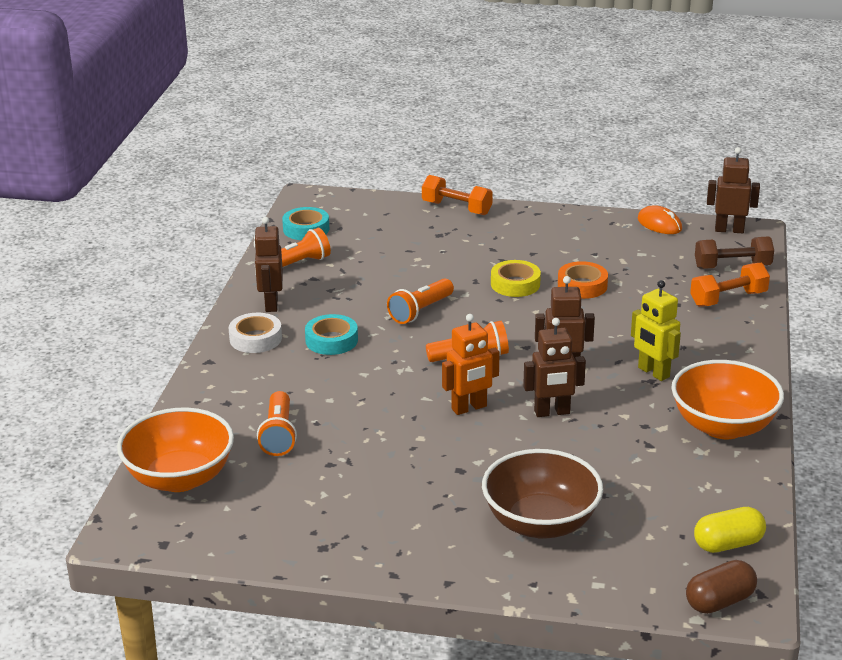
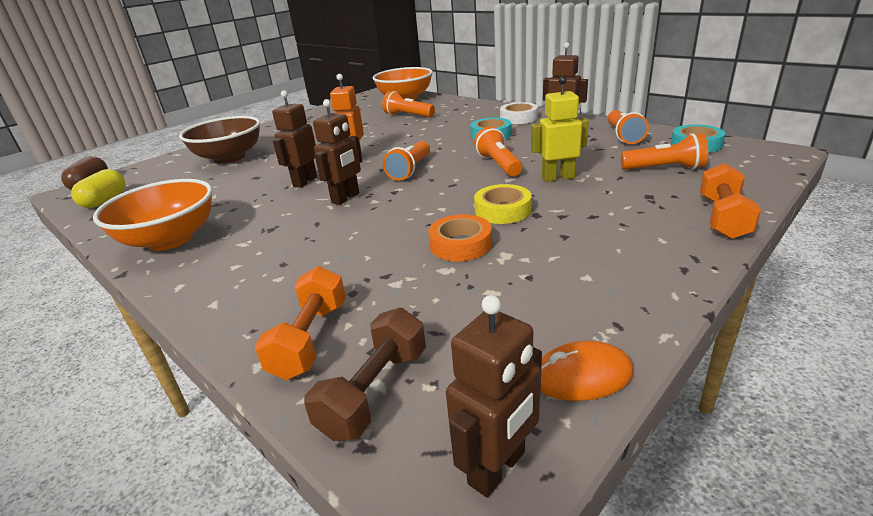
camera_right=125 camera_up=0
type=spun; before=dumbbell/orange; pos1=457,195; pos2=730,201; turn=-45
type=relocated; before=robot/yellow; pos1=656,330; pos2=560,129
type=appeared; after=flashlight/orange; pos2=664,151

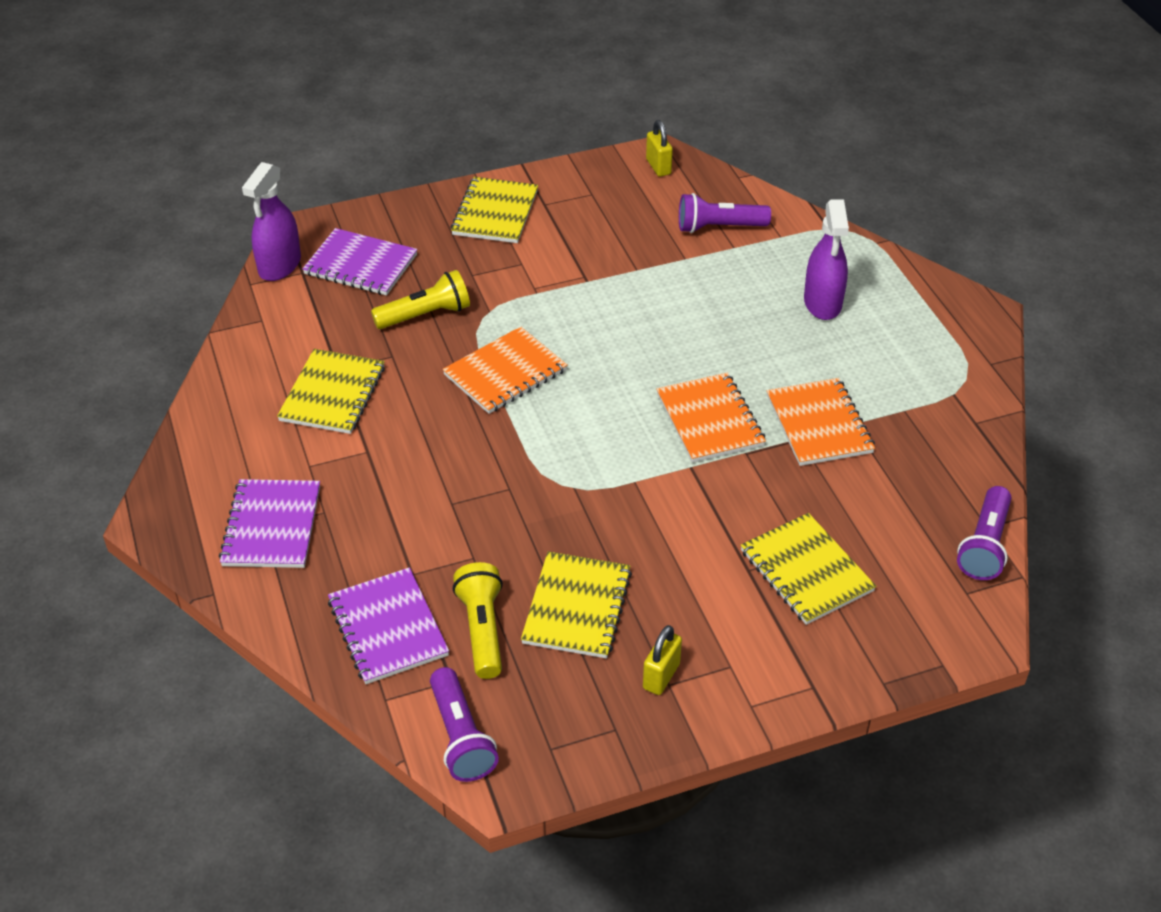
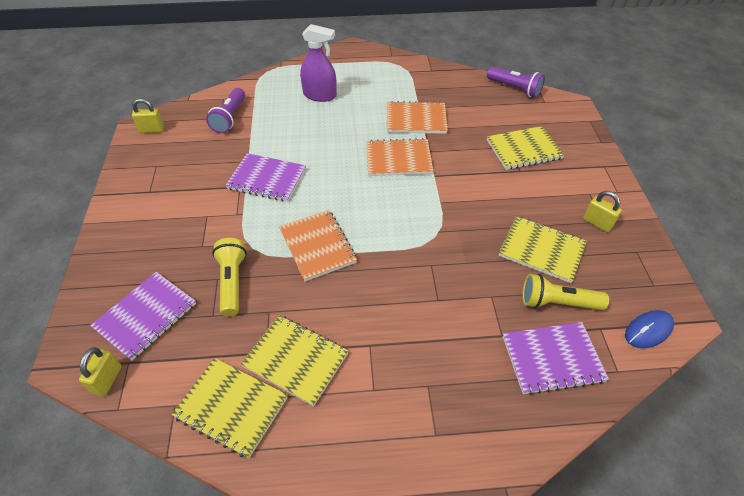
camera_right=-75 camera_up=5
type=relocated; before=notebook/purple; pos1=269,523; pos2=265,177
type=exchanged; before=spray bottle/purple; after=padlock/yellow; pos1=271,221; pos2=100,372
type=exchanged; before=flashlight/purple; after=mouse/blue; pos1=464,724; pos2=649,329
type=relocated; before=notebook/yellow; pos1=494,210; pos2=230,408

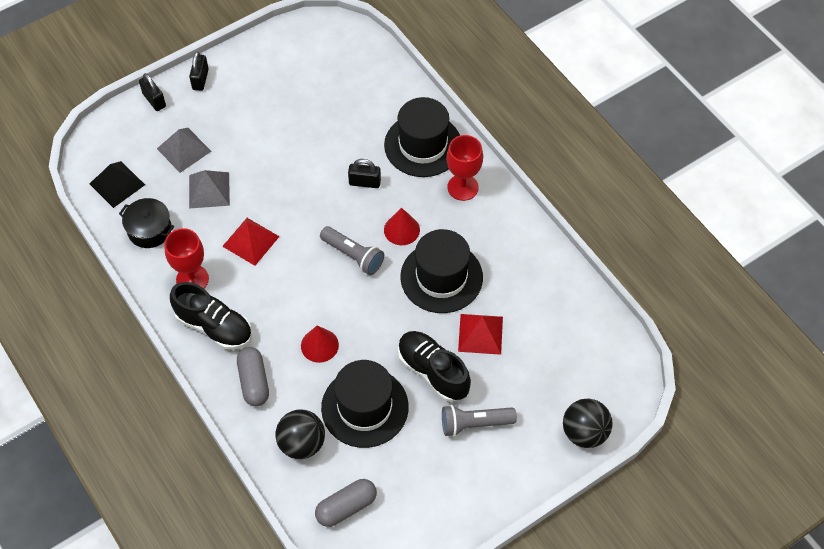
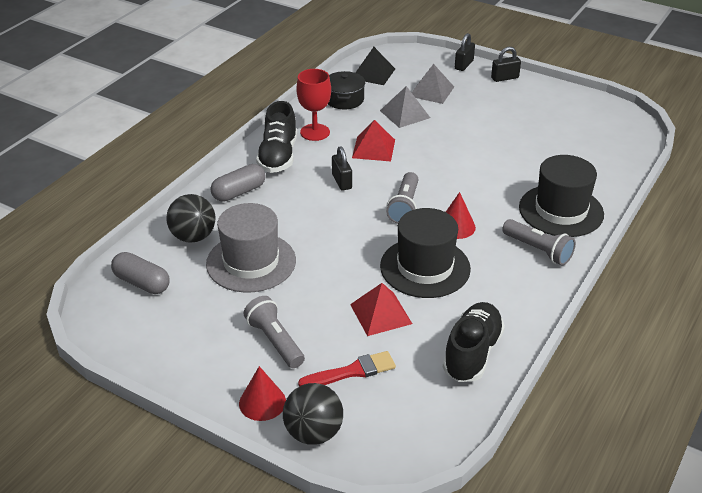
camera_right=65 camera_up=-20
type=relocated; before=cone/red; pos1=320,344; pos2=262,393
type=colour; before=hat/black; after=hat/grey; pos1=365,404; pos2=251,248
type=relocated; before=padlock/black; pos1=364,173; pos2=342,168
type=relocated; before=shoe/black; pos1=434,366; pos2=474,342
type=exchanged; before=goblet/red; after=flashlight/grey; pos1=465,168; pos2=539,242
type=appeared; after=brush/red; pos2=347,369

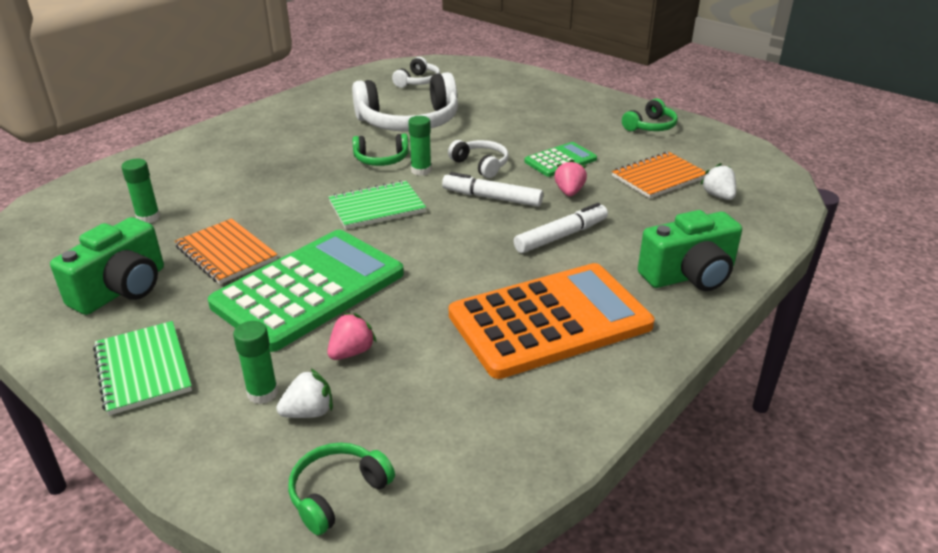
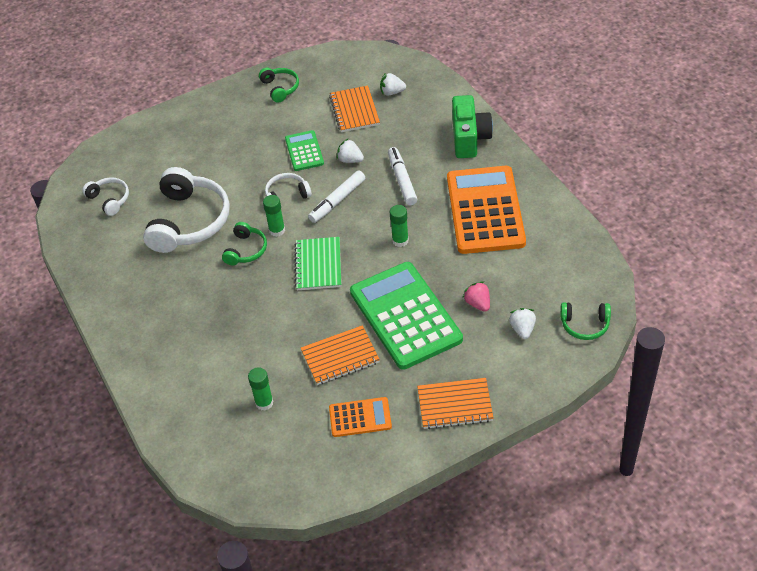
camera_right=-65 camera_up=15
type=exchanged; before=camera/green; after=calculator/orange; pos1=107,266; pos2=360,417
type=colour; before=notebook/green; after=notebook/orange; pos1=142,368; pos2=455,403
type=relocated; before=glue stick/green; pos1=255,362; pos2=399,226
type=spun; before=headphones/green; pos1=341,489; pos2=585,321; turn=-60
type=colour; before=strawberry/pink; after=strawberry/white; pos1=570,177; pos2=350,151

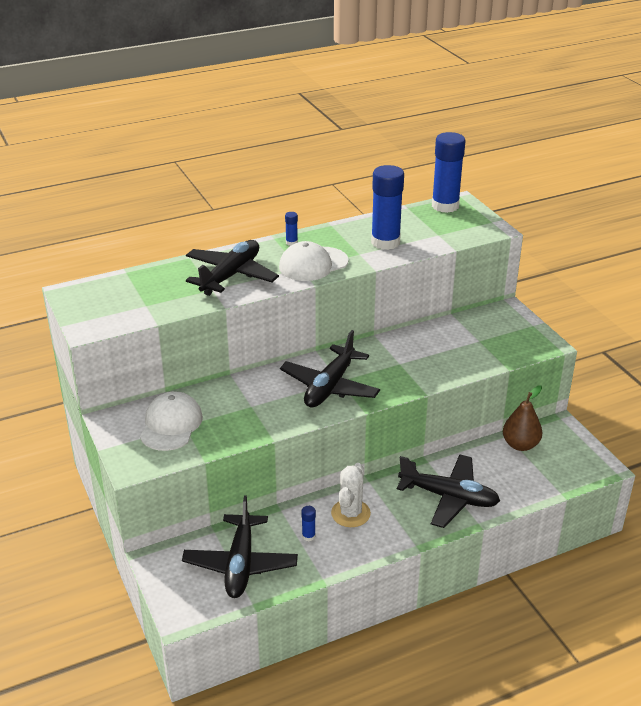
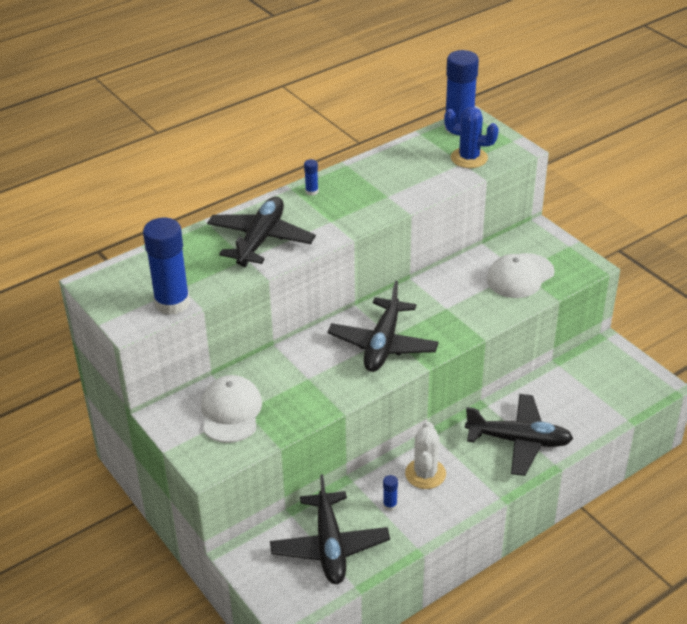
camera_right=-10 camera_up=5
type=relocated; before=cap/white; pos1=314,261; pos2=521,275
type=relocated; before=glue stick/blue; pos1=387,207; pos2=166,266
type=missing; before=pear/brown; pos1=523,418
type=appeared; after=cactus/blue; pos2=471,137

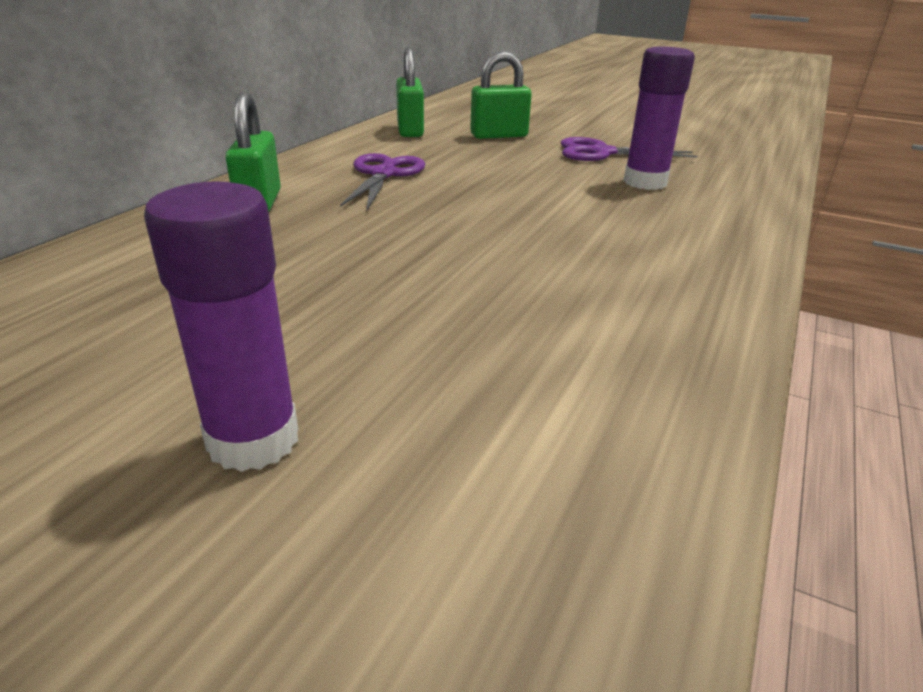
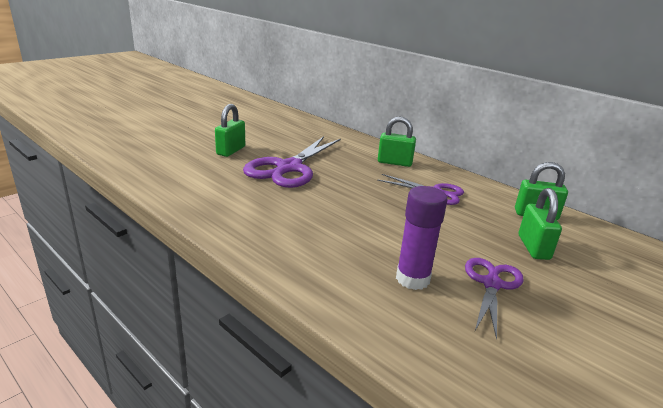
camera_right=105 camera_up=-5
type=exchanged; before=glue stick/purple; after=padlock/green; pos1=221,326; pos2=230,130
type=appeared; after=scissors/purple; pos2=292,162

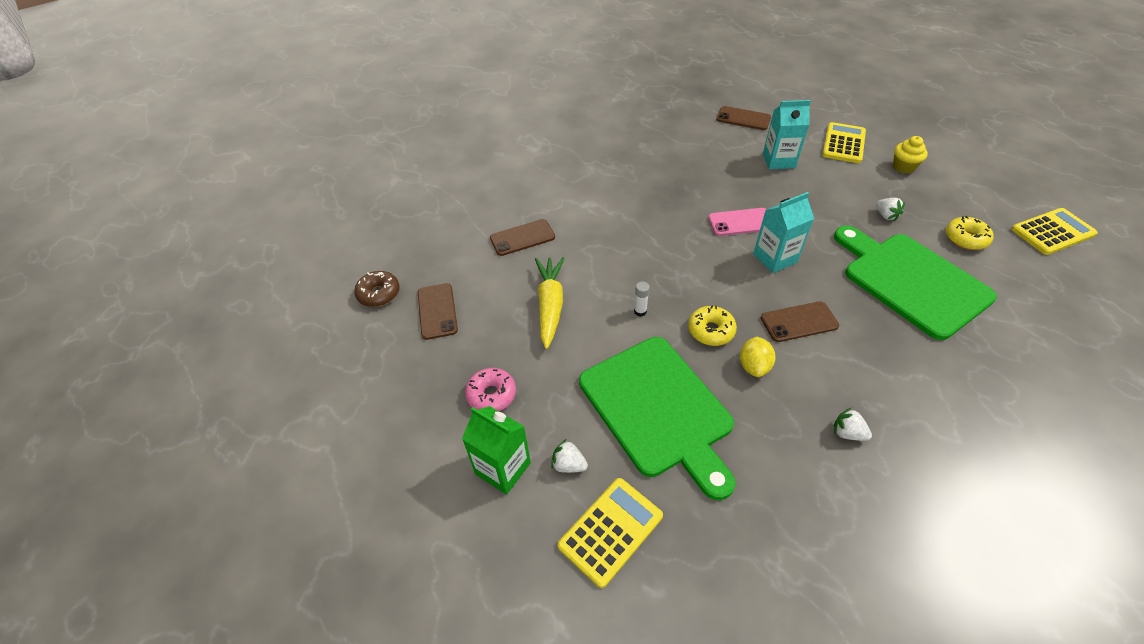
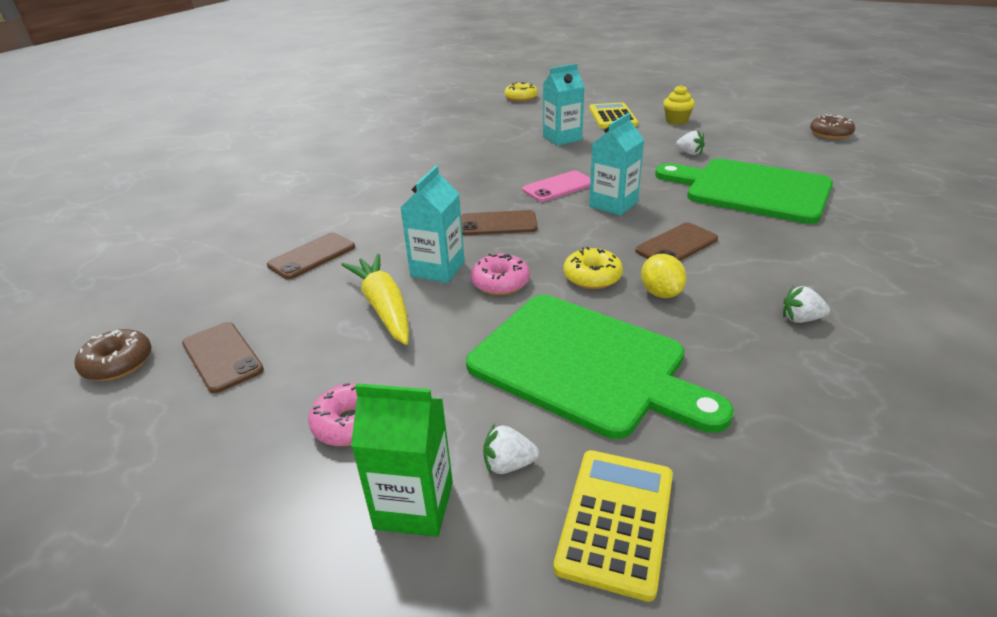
camera_right=-25 camera_up=-15
type=exchanged; before=glue stick/white; after=donut/pink; pos1=642,299; pos2=500,274
type=relocated; before=phone/brown; pos1=743,118; pos2=499,222
type=relocated; before=donut/yellow; pos1=970,233; pos2=521,92
type=exchanged; before=calculator/yellow; after=donut/brown; pos1=1054,231; pos2=832,126
type=appeared; after=carton/turquoise; pos2=432,224

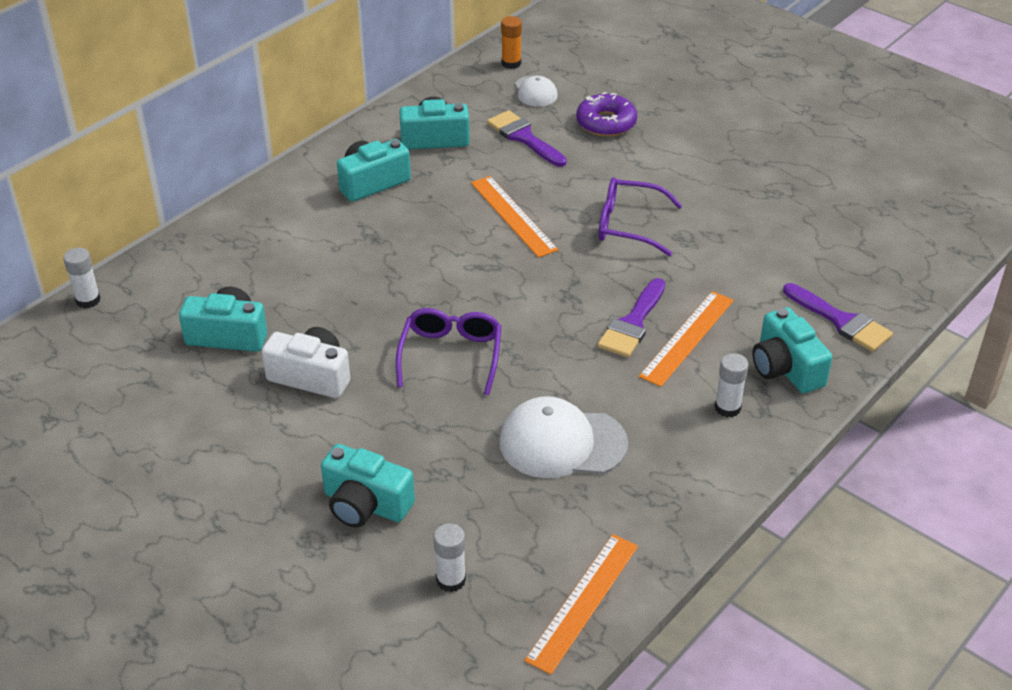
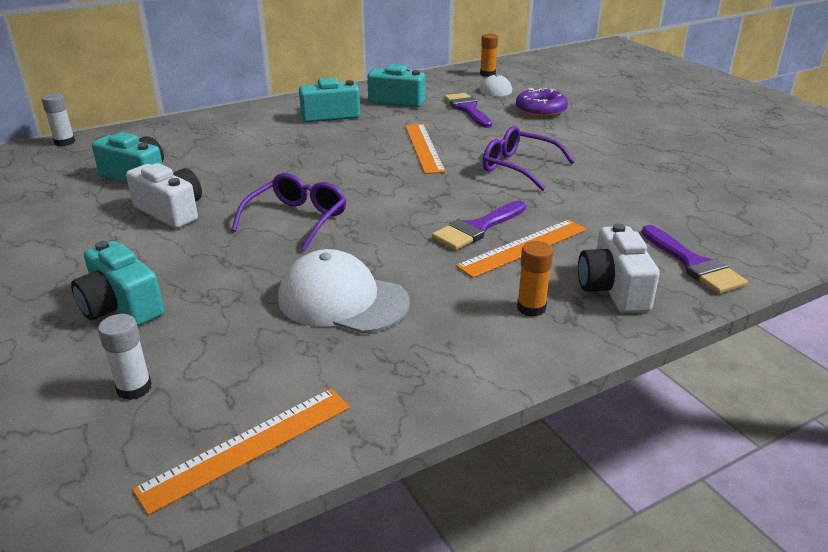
camera_right=20 camera_up=-10
type=colour; before=glue stick/white; after=glue stick/orange; pos1=731,385; pos2=535,279
type=colour; before=camera/turquoise; after=camera/white; pos1=792,350; pos2=619,268

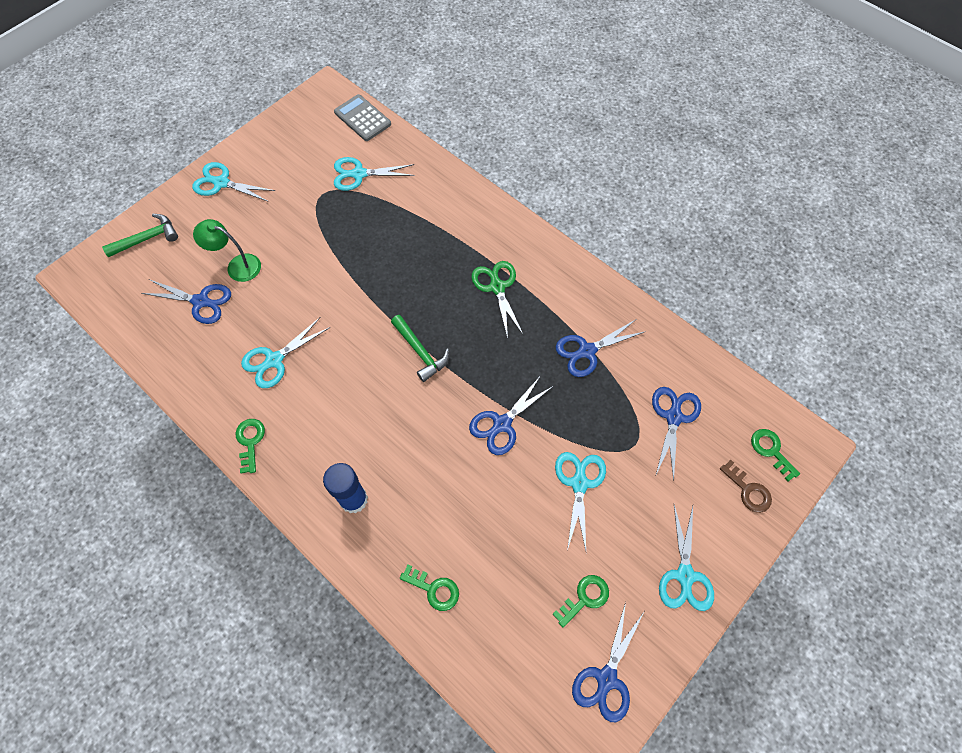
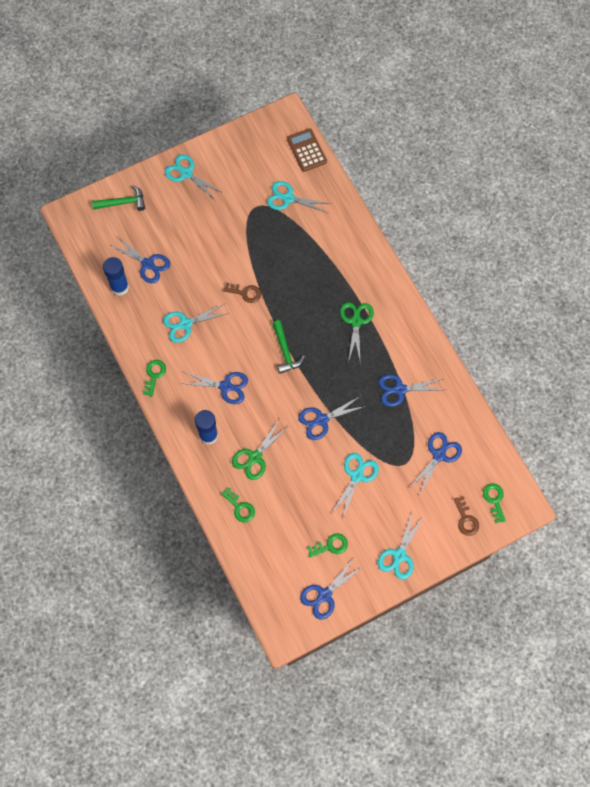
camera_right=20 camera_up=5
type=missing; before=lamp/green; pos1=227,250
type=colour; before=calculator/grey; after=calculator/brown; pos1=362,117; pos2=307,150
type=appeared; after=glue stick/blue; pos2=116,276
type=appeared; after=scissors/blue; pos2=214,388
type=appeared; after=key/brown; pos2=242,292
type=appeared; after=scissors/green; pos2=260,450

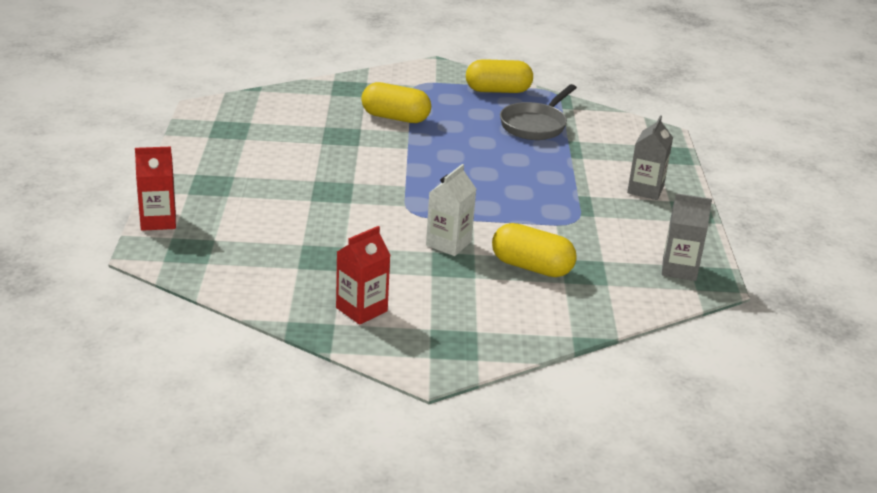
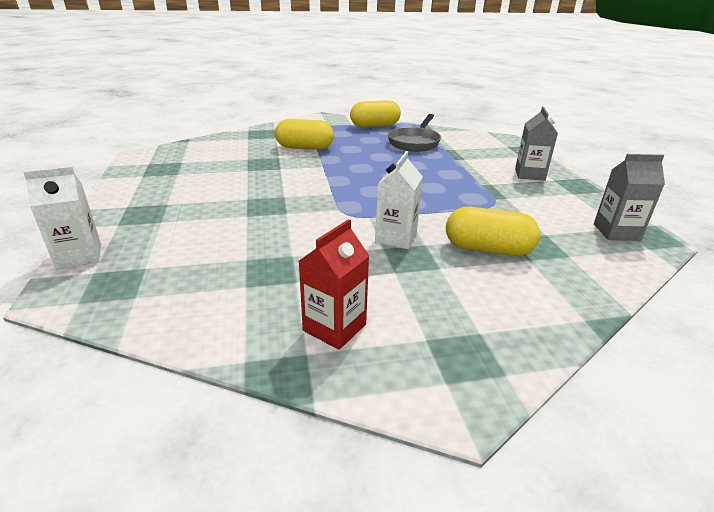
camera_right=-10 camera_up=0
type=colour; before=carton/red; after=carton/white; pos1=155,189; pos2=62,218

